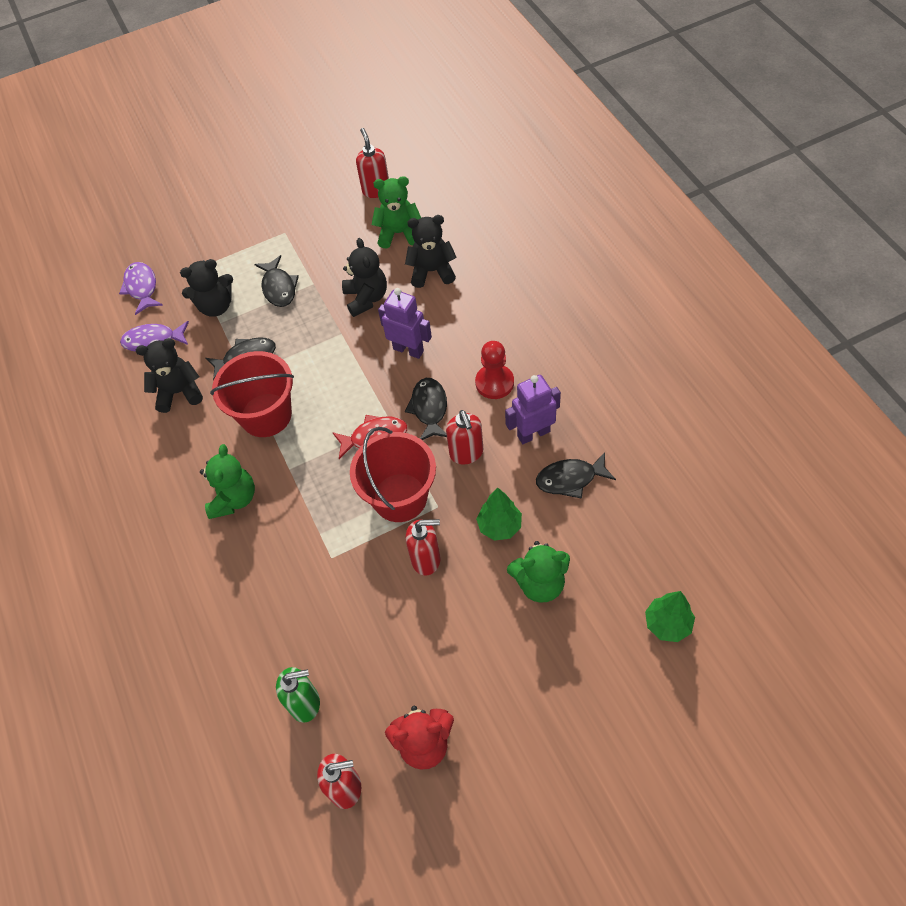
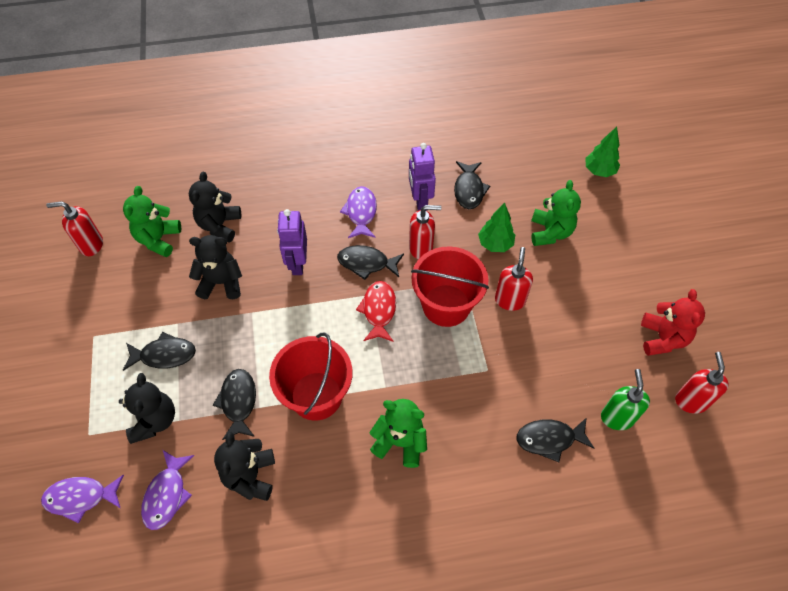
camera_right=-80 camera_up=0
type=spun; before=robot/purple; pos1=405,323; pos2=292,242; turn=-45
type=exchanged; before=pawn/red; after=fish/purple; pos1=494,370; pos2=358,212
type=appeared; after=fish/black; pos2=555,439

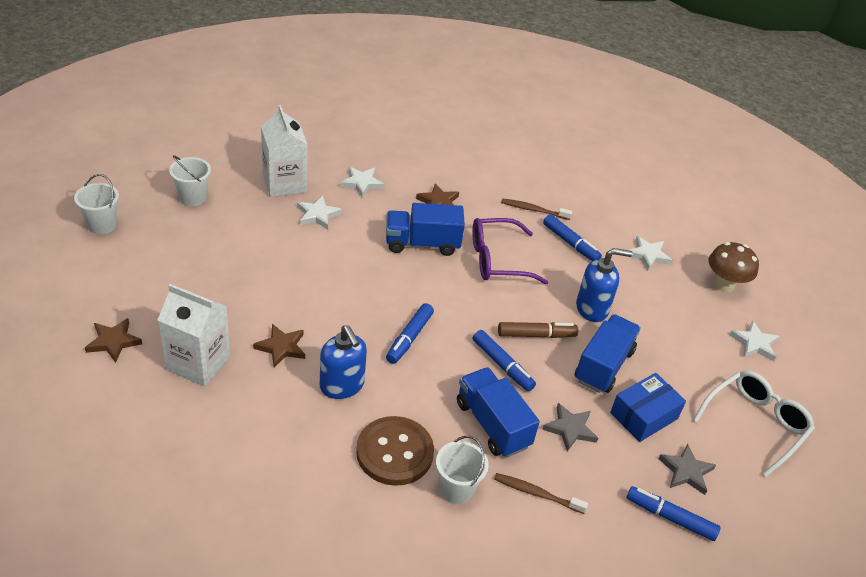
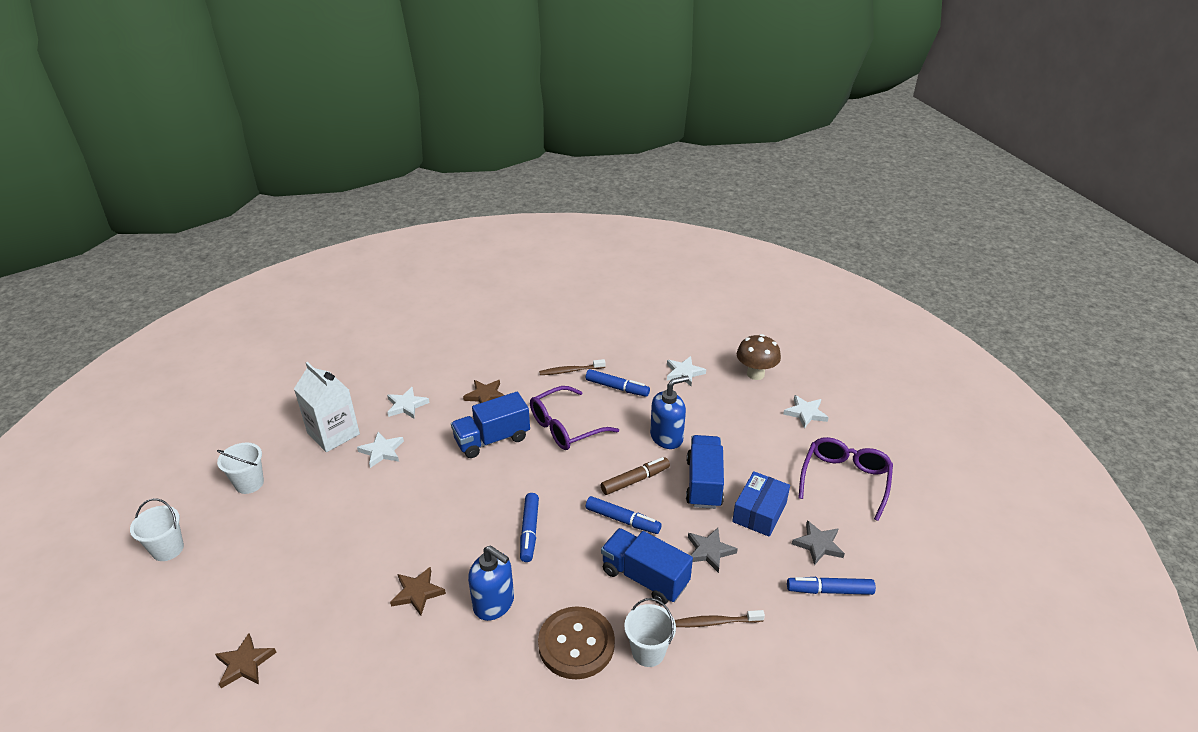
camera_right=-20 camera_up=-5
type=missing; before=carton/white; pos1=194,335
type=colour; before=glasses/white; after=glasses/purple; pos1=754,423; pos2=845,479

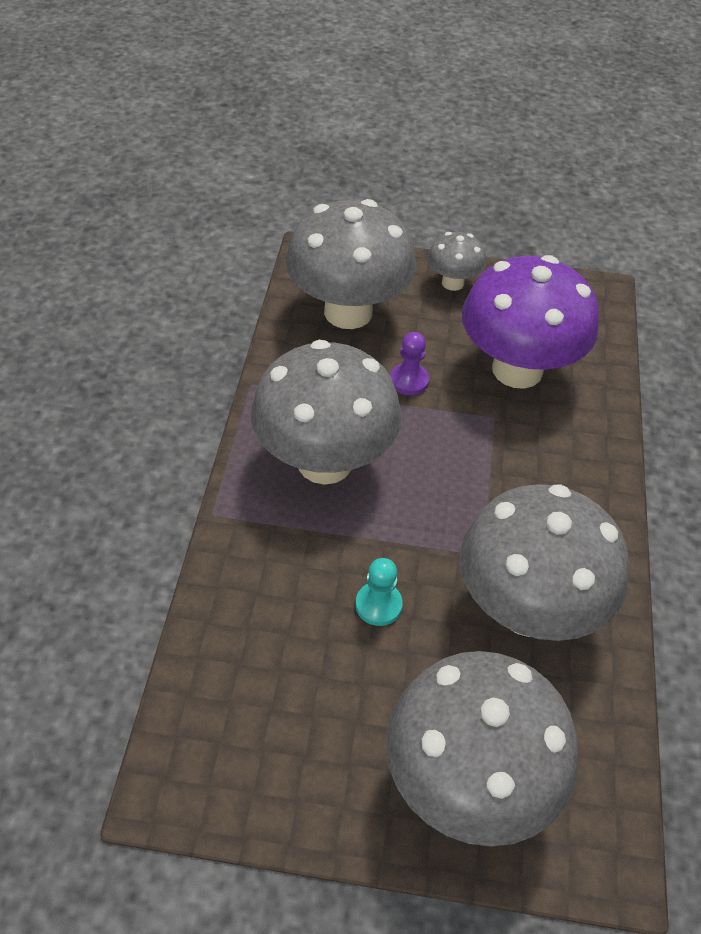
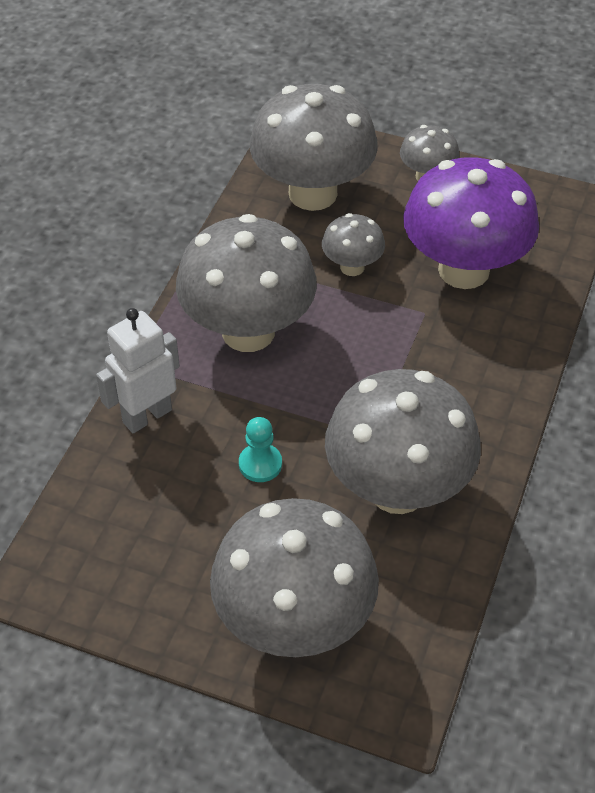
camera_right=15 camera_up=0
type=exchanged; before=pawn/purple; after=mushroom/grey; pos1=409,363; pos2=353,244
type=appeared; after=robot/white; pos2=138,370

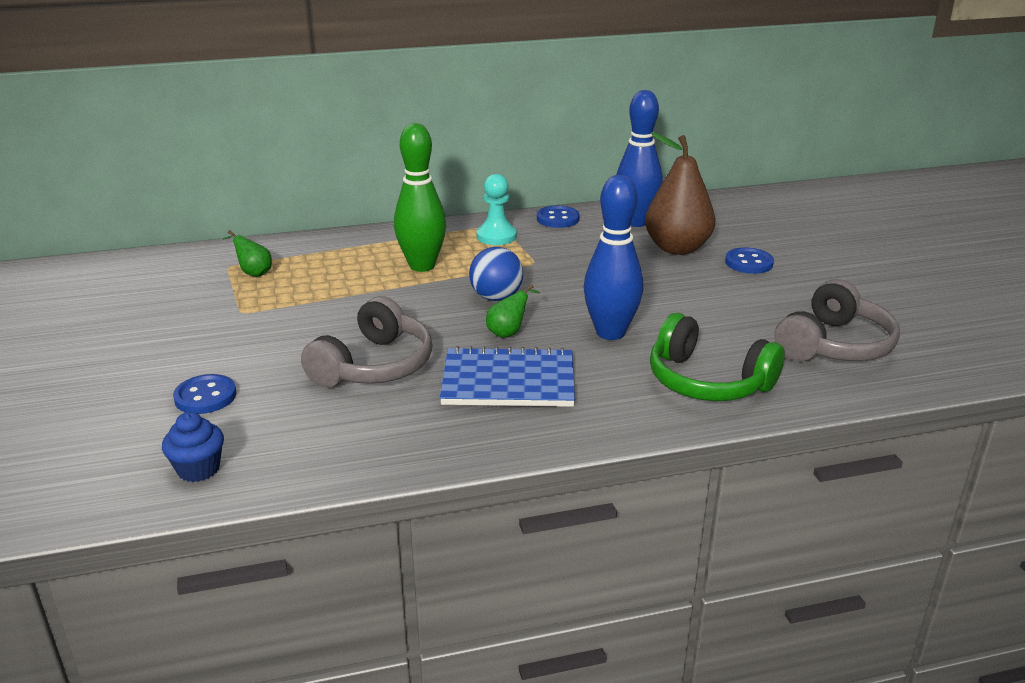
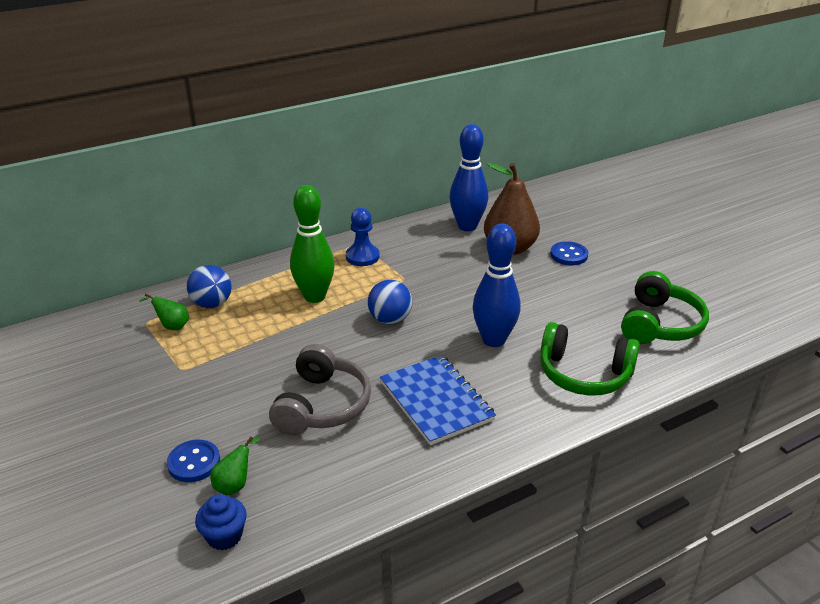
camera_right=-15 camera_up=5
type=spun; before=notebook/blue; pos1=507,376; pos2=438,400; turn=75
type=colour; before=pawn/turquoise; after=pawn/blue; pos1=496,209; pos2=363,237
type=relocated; before=pear/green; pos1=513,311; pos2=235,465
type=missing; before=button/blue; pos1=558,217
type=colour; before=headphones/grey; after=headphones/green; pos1=837,320; pos2=665,307
type=appeared; after=ball/blue; pos2=209,286

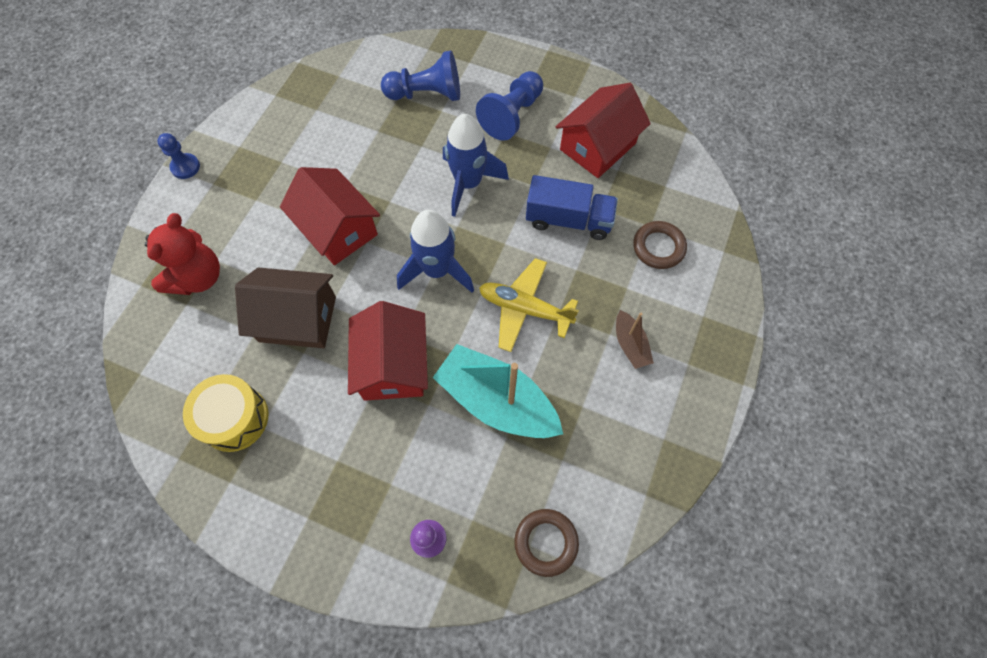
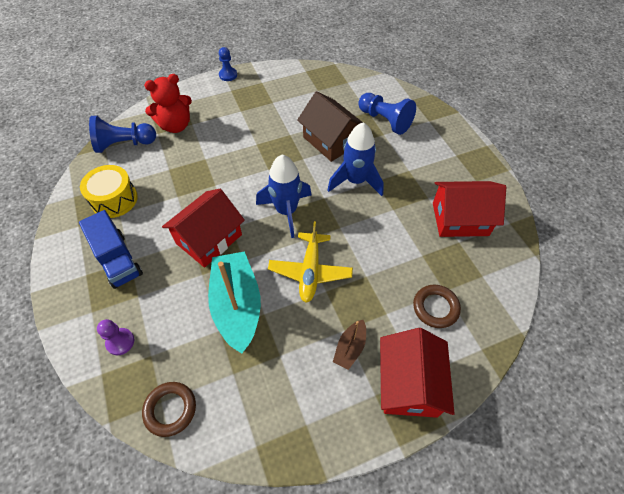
camera_right=45 camera_up=-10
type=relocated; before=house/brown; pos1=285,307; pos2=330,126
type=relocated; before=house/red; pos1=330,216; pos2=417,373
type=relocated; before=pawn/blue; pos1=509,106; pos2=122,134
type=spun; before=plane/yellow; pos1=529,305; pos2=310,261; turn=-150
type=relocated; before=truck/blue; pos1=572,207; pos2=111,249

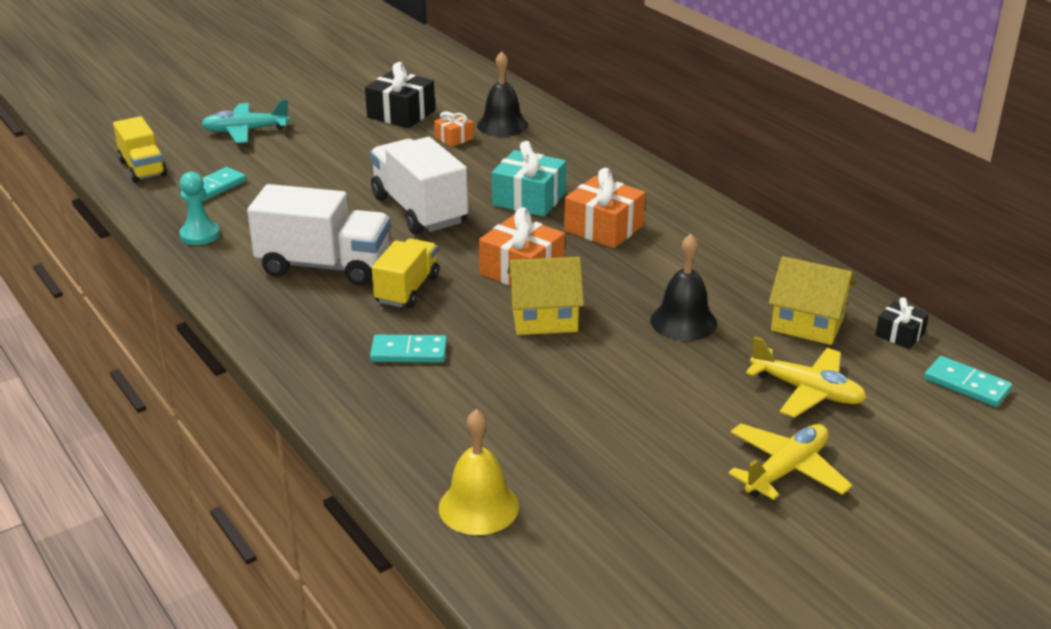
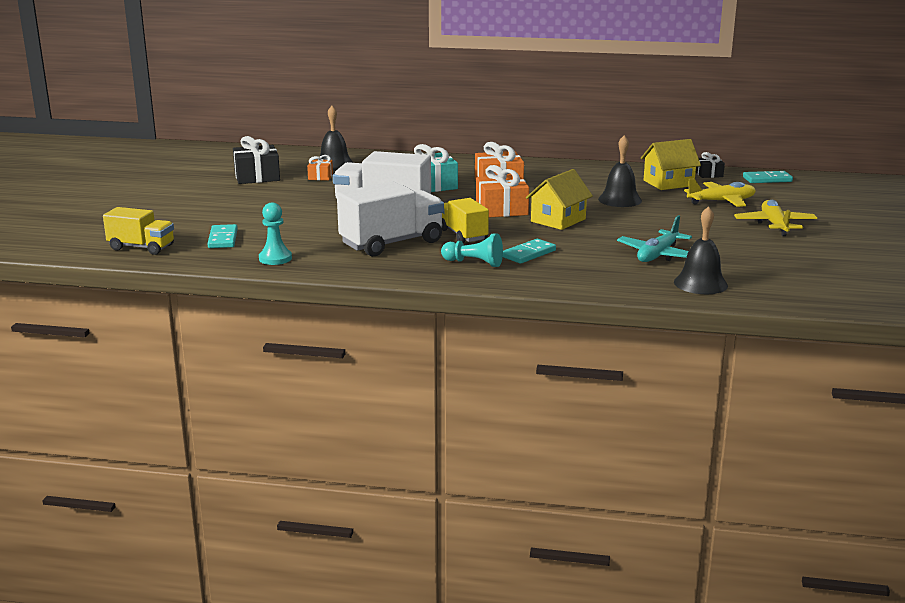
camera_right=-45 camera_up=-10
type=relocated; before=plane/turquoise; pos1=245,121; pos2=654,238
type=colour; before=bell/yellow; after=bell/black; pos1=479,472; pos2=701,250
type=appeared; after=pawn/turquoise; pos2=472,250

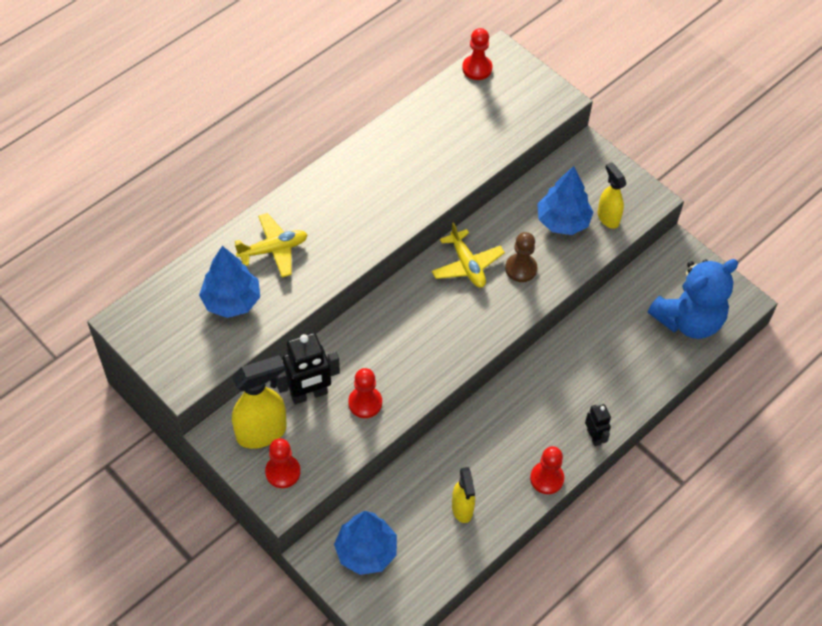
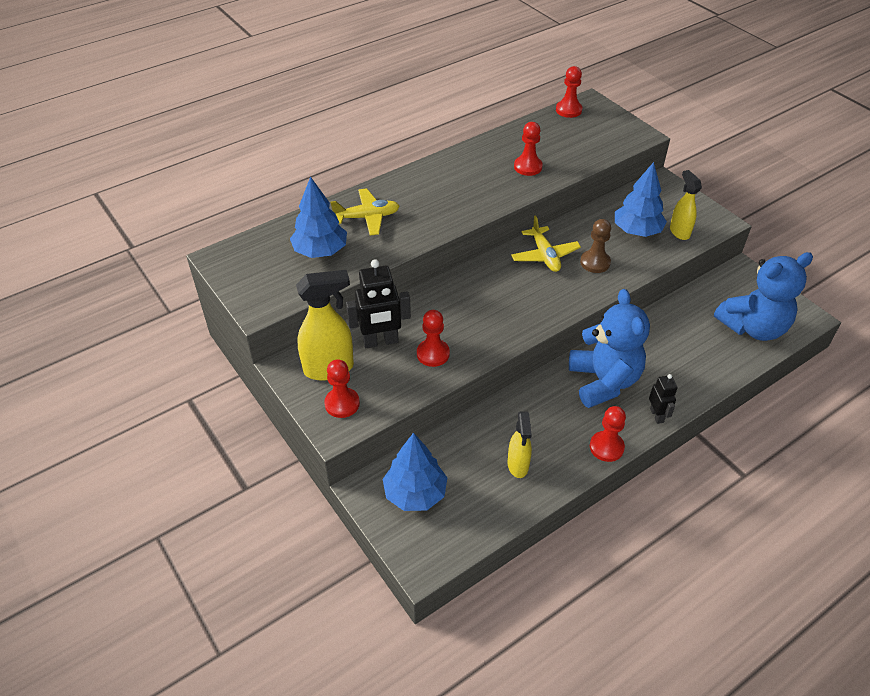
camera_right=10 camera_up=-10
type=appeared; after=pawn/red; pos2=528,149
type=appeared; after=teddy bear/blue; pos2=609,348

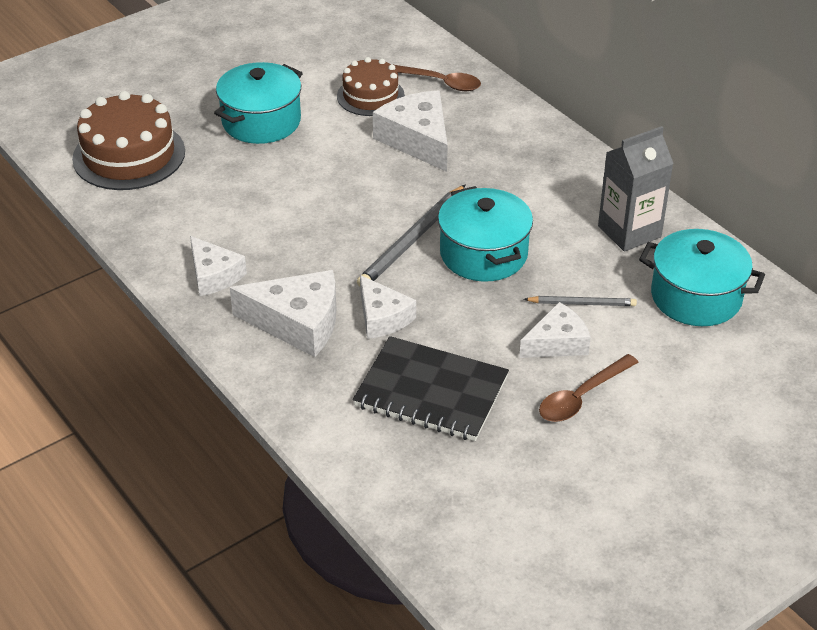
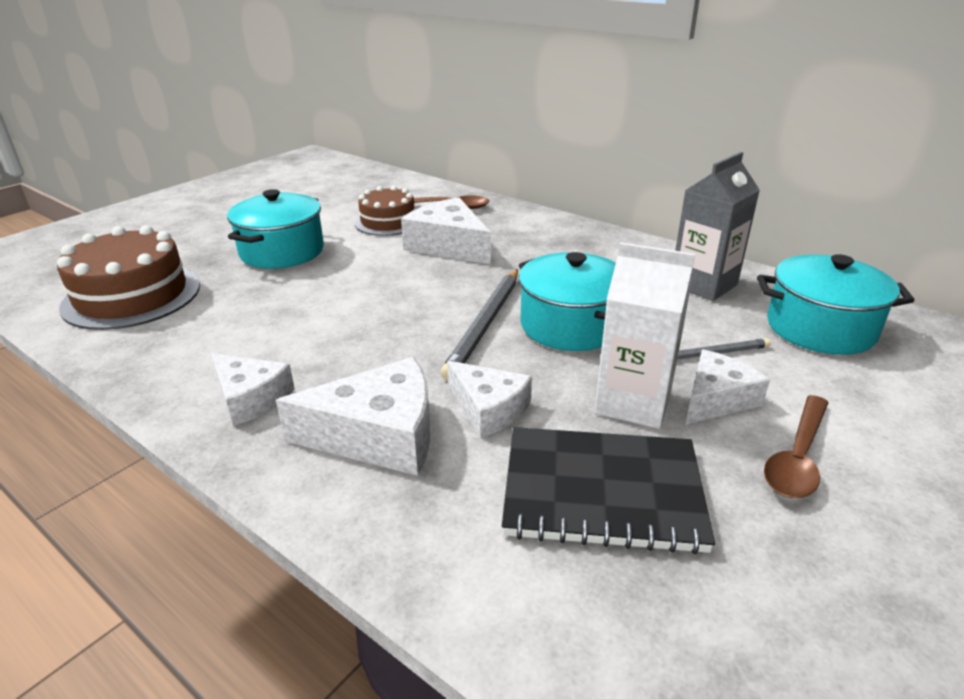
camera_right=-15 camera_up=-10
type=appeared; after=carton/white; pos2=645,335

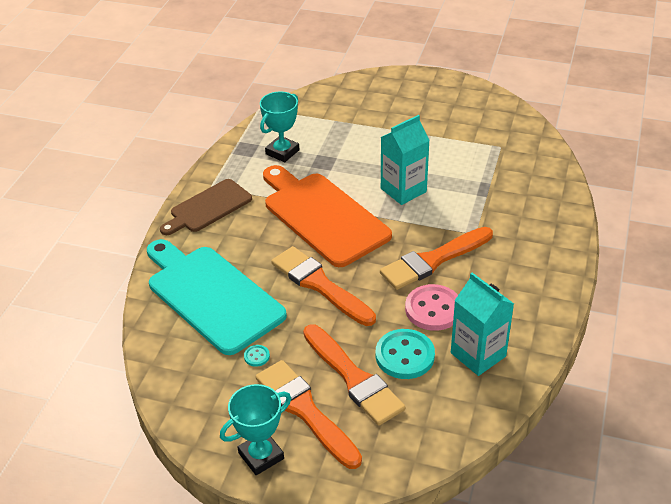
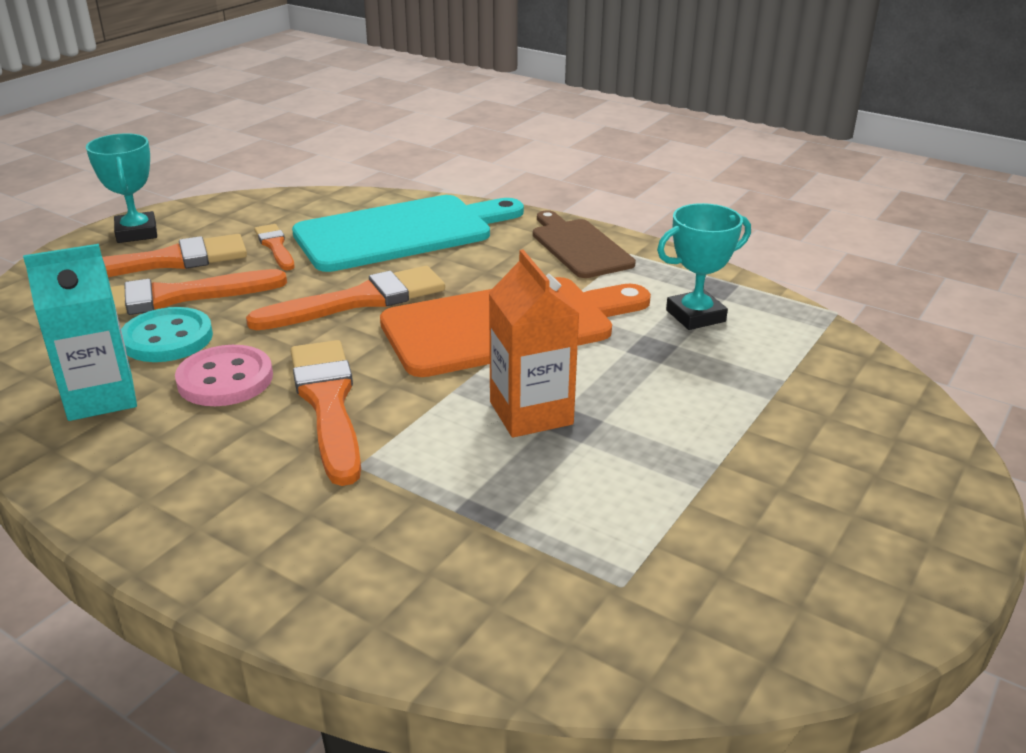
camera_right=105 camera_up=-10
type=exchanged; before=button/turquoise; after=brush/orange; pos1=257,356; pos2=274,247
type=spun; before=trophy/turquoise; pos1=280,127; pos2=704,266; turn=-75
type=colour; before=carton/turquoise; after=carton/orange; pos1=405,160; pos2=534,343

